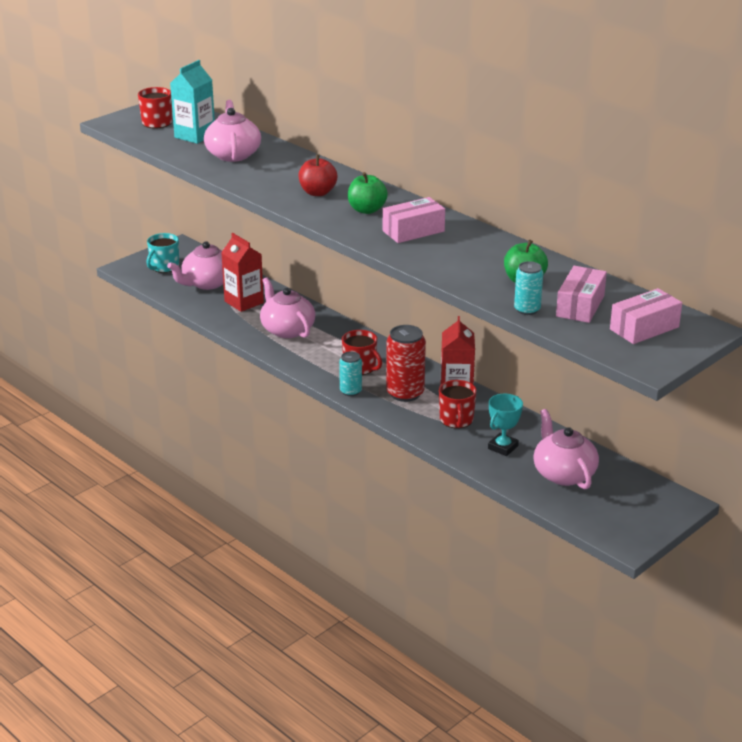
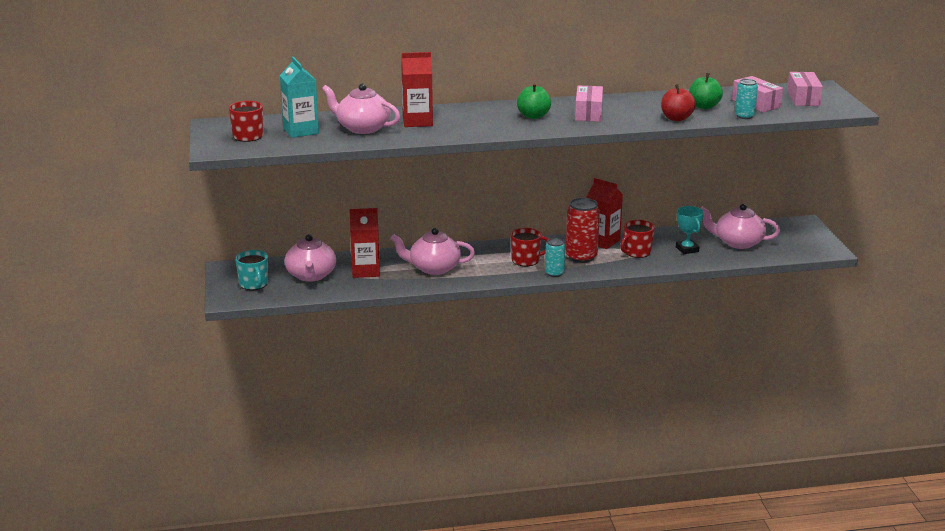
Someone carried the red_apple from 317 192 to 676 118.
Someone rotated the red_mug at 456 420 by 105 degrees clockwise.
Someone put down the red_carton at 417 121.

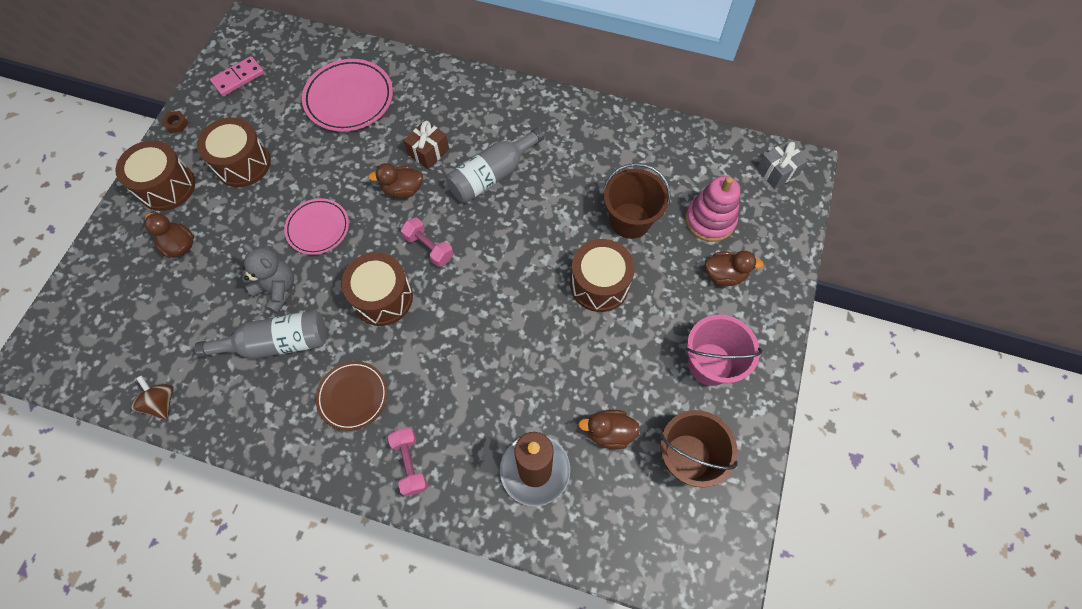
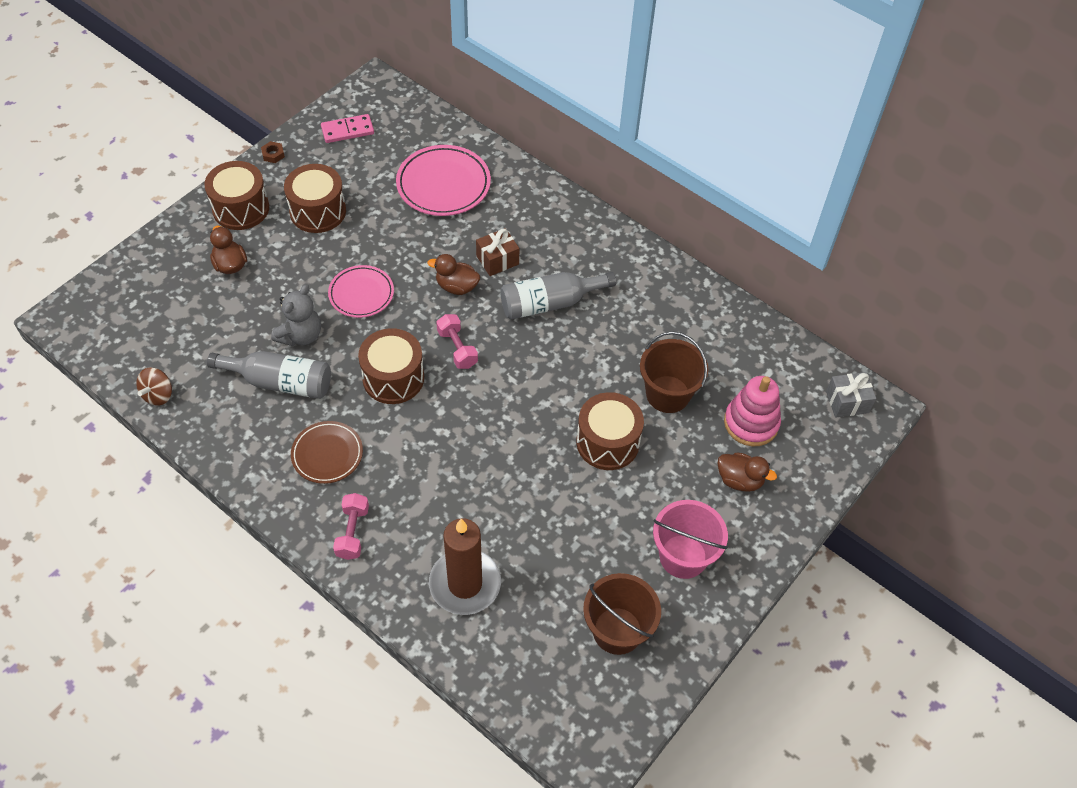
Someone rotated the grey_teddy_bear at 277 289 by 60 degrees clockwise.
Someone rotated the brown_spinning_top at 161 402 by 150 degrees counterclockwise.
Someone took away the brown_duck at 609 432.

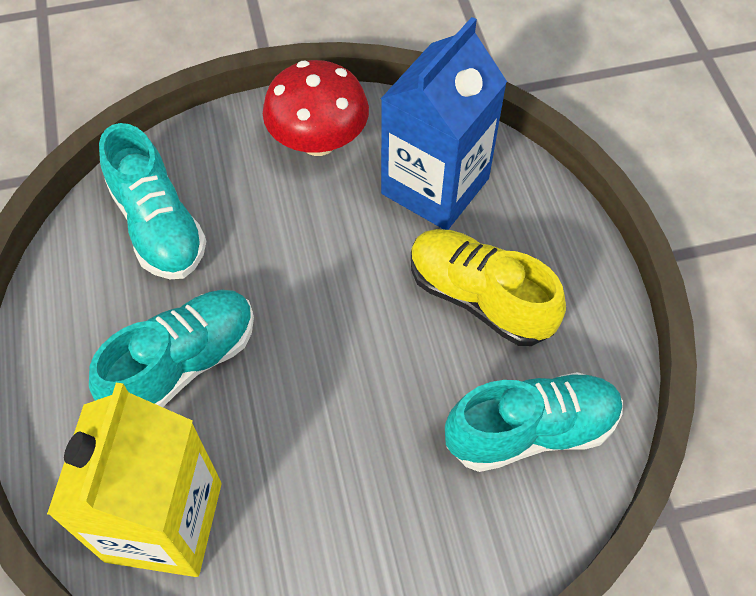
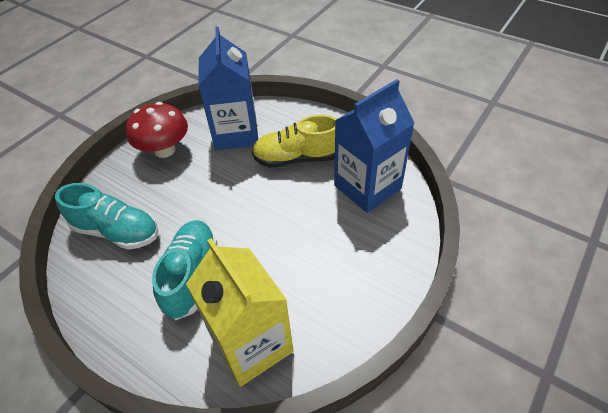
Someone swapped the turquoise_shoe at 530 431 for the blue_carton at 367 187.

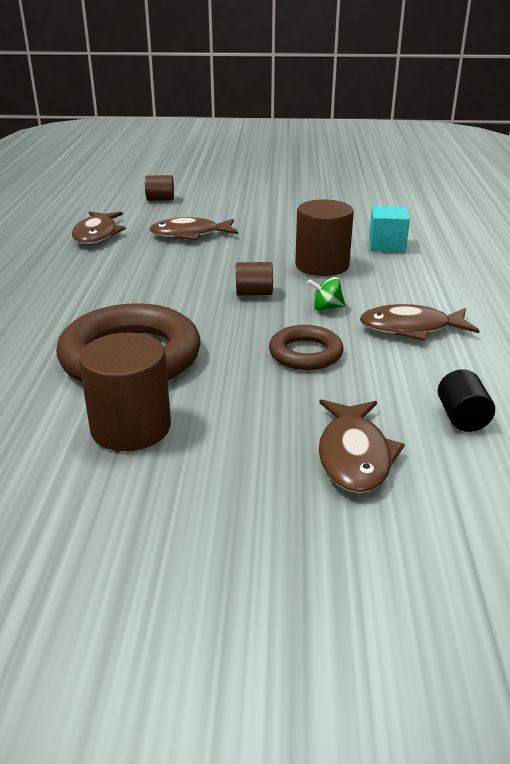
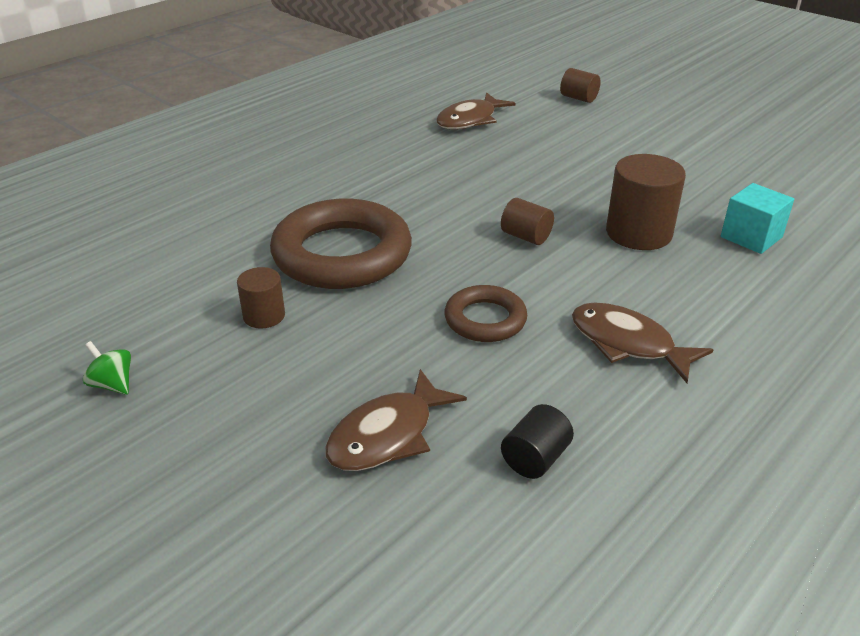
Someone took away the brown_fish at 190 235.
Someone carried the green_spinning_top from 326 307 to 112 384.
Someone scaled the brown_cylinder at 131 427 by 0.55.

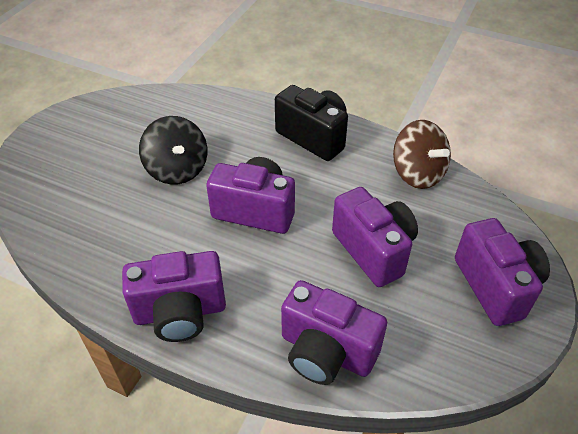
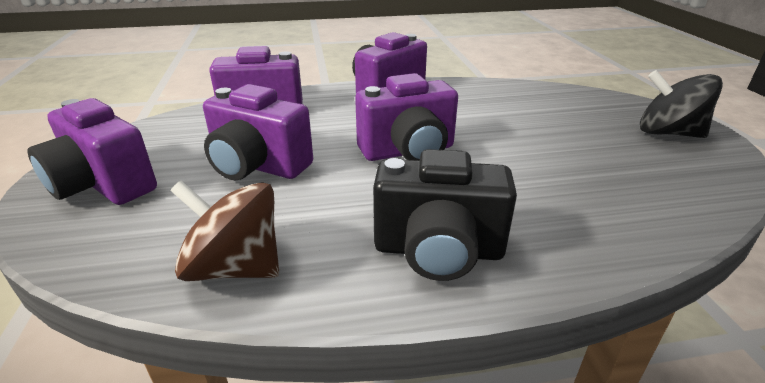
Someone carried the black_spinning_top from 177 169 to 668 133.

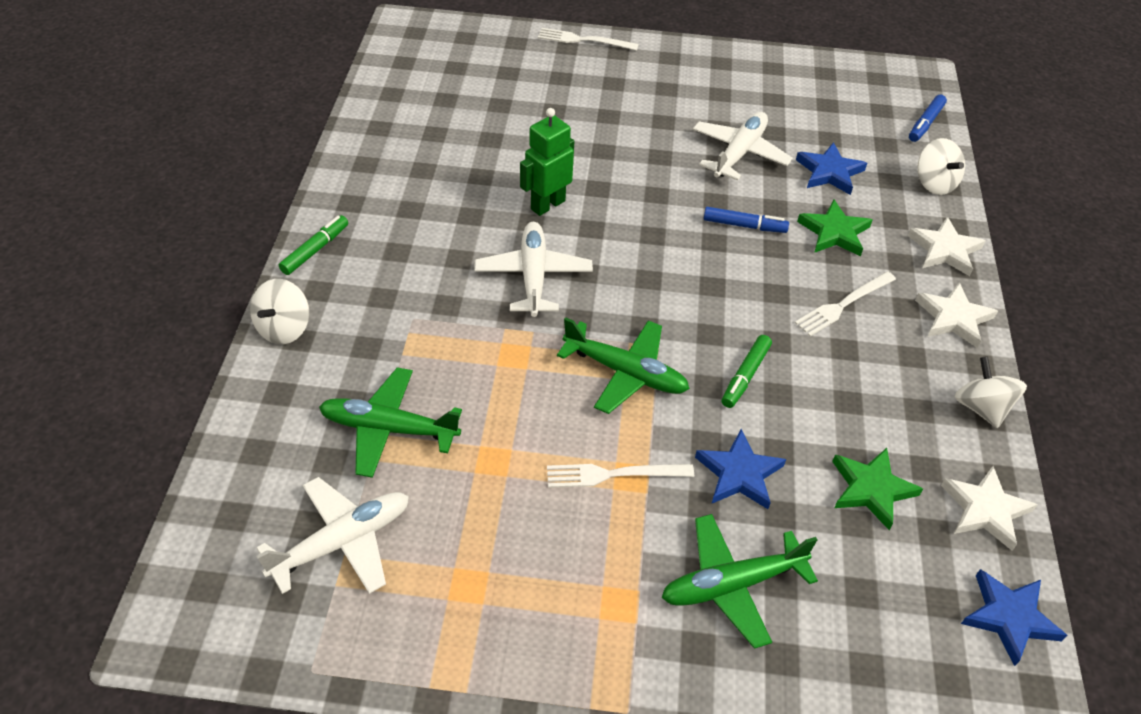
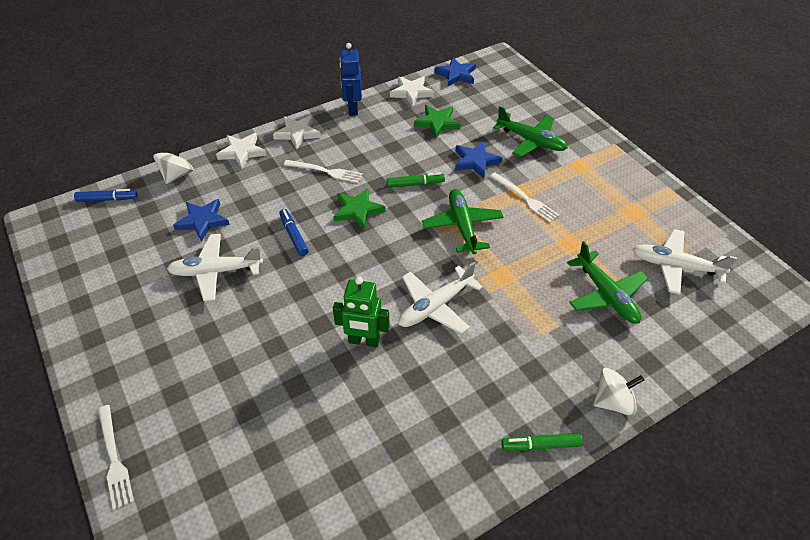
Someone carried the green_star from 834 232 to 358 210.
Someone swapped the white_spinning_top at 981 407 for the blue_robot at 352 109.

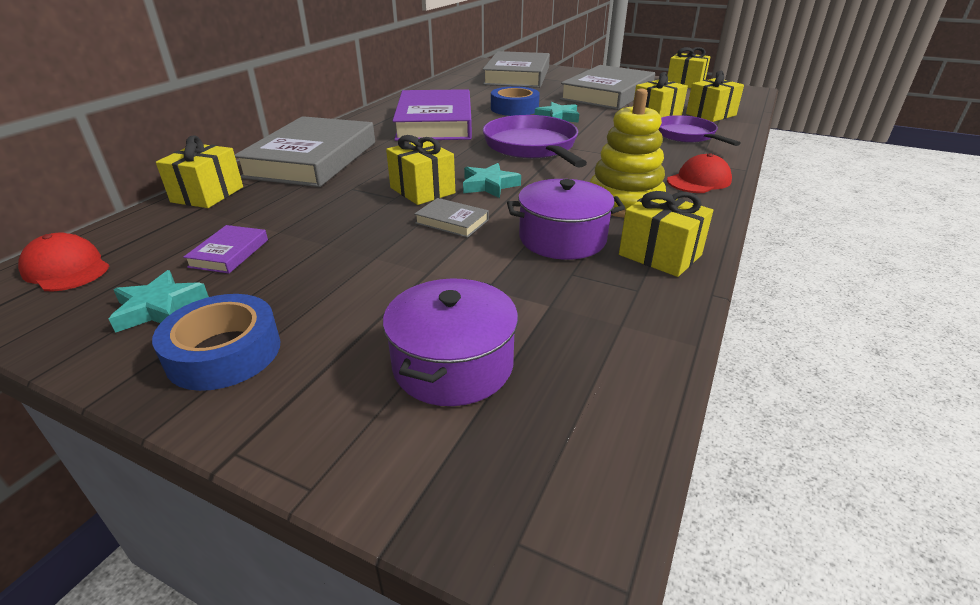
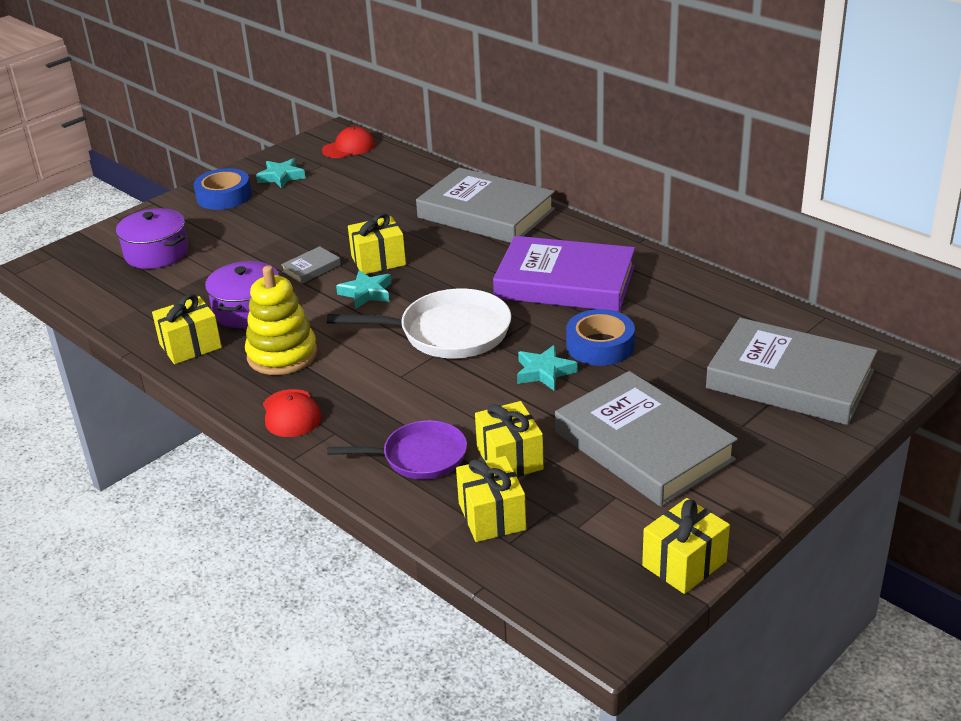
Someone repainted the purple_pan at 532 147, which became the white_pan at 447 333.
Someone took away the yellow_gift at 207 194.
Someone took away the purple_book at 229 253.

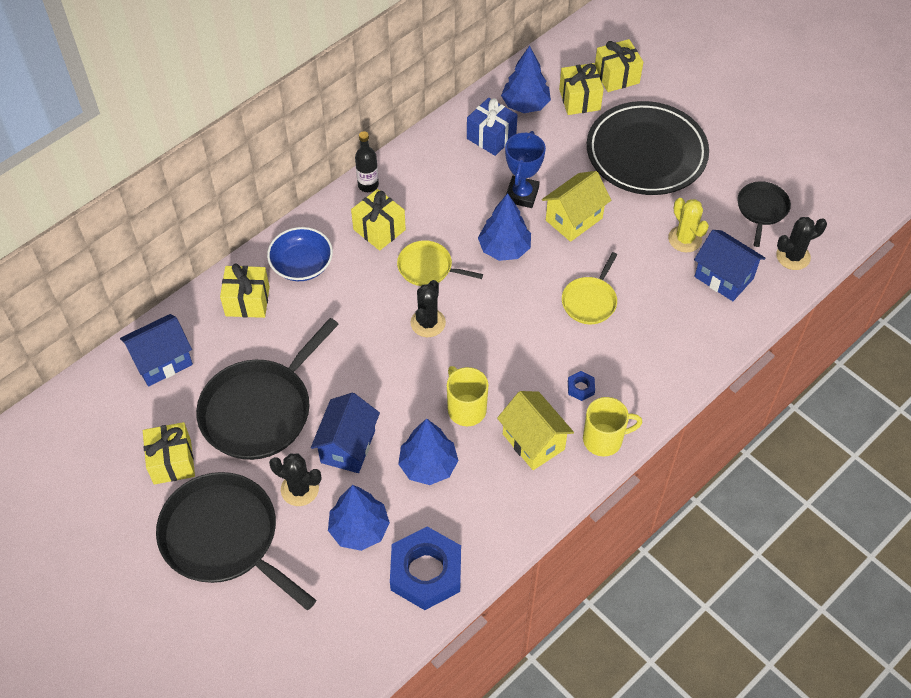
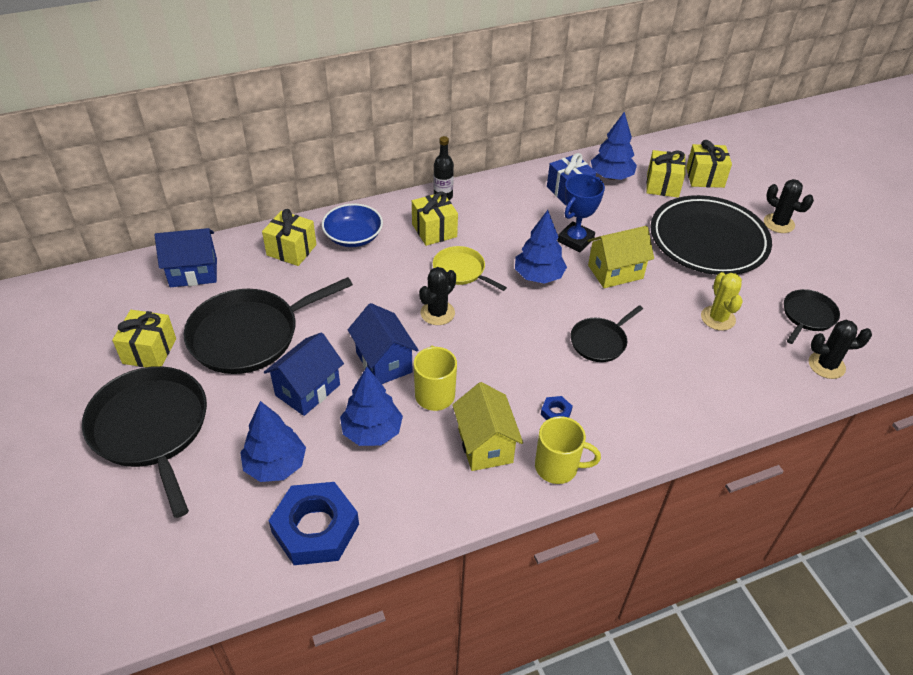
Someone carried the blue_house from 724 277 to 384 362.
Someone repainted the yellow_pan at 590 301, which became the black_pan at 600 341.
Someone carried the black_cactus from 299 489 to 778 223.

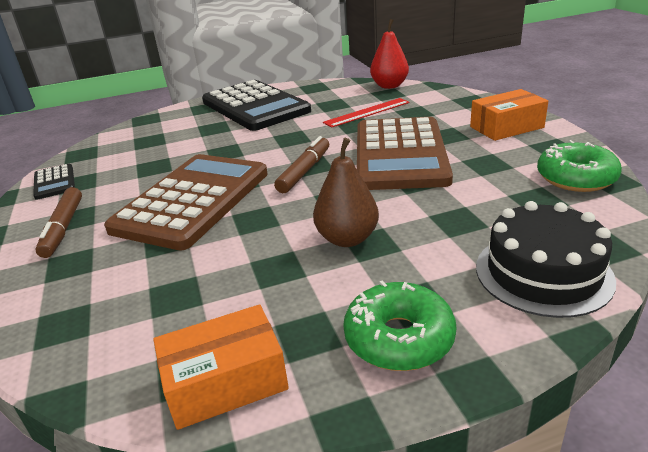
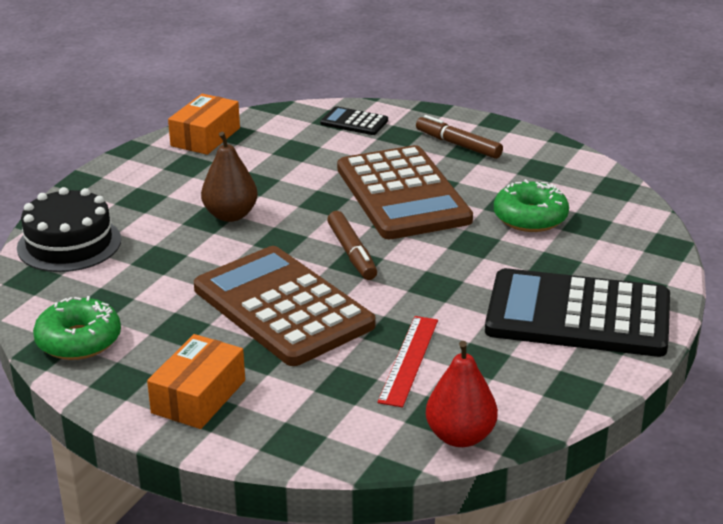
Someone carried the black_calculator from 54 182 to 354 122.
Someone carried the green_donut from 399 338 to 530 217.

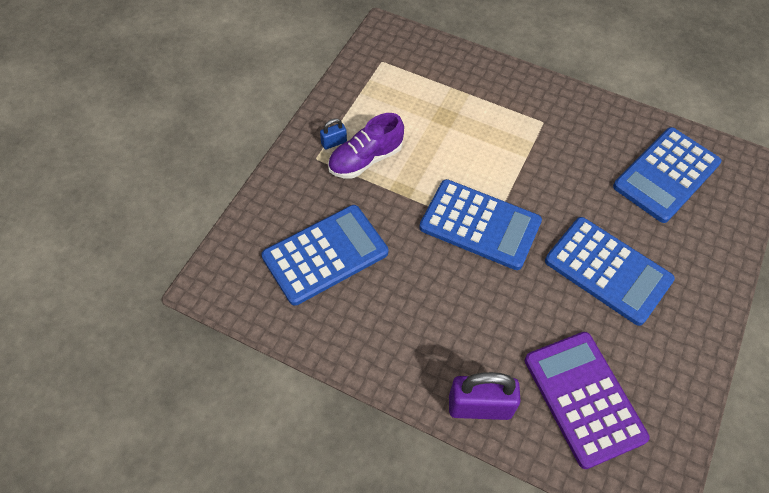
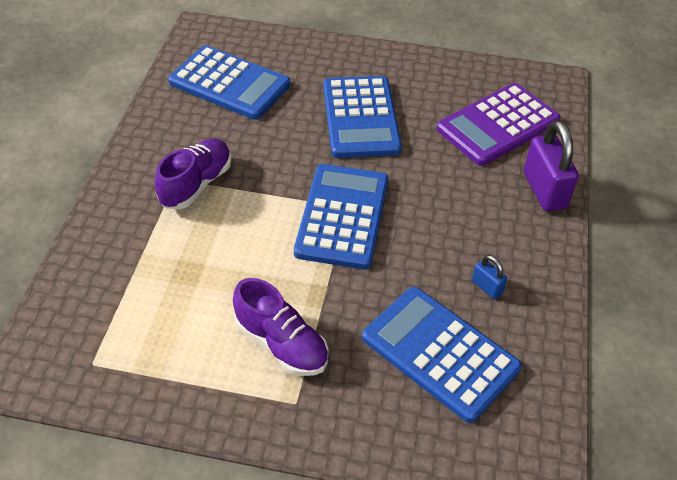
Someone carried the blue_padlock from 334 142 to 487 287.
Someone rotated the blue_calculator at 608 271 by 150 degrees clockwise.
Someone put down the purple_shoe at 196 184.

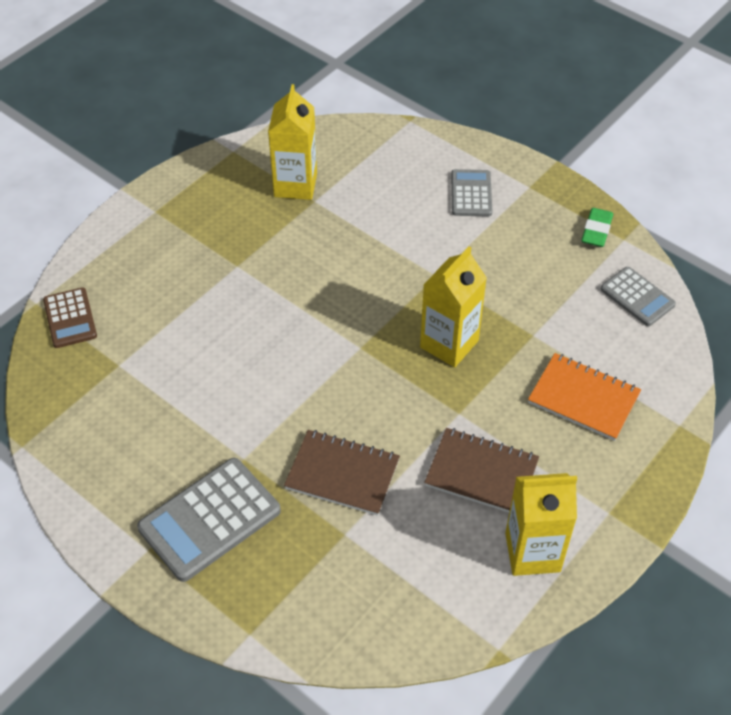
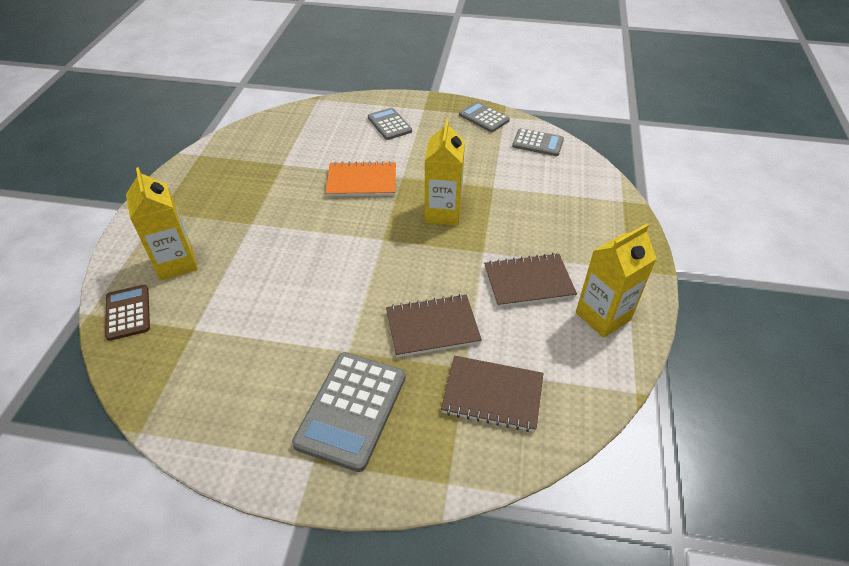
Someone carried the yellow_carton from 295 185 to 176 263.
Someone swapped the green_eraser at 596 230 for the grey_calculator at 484 117.
Someone rotated the brown_calculator at 70 318 by 150 degrees counterclockwise.
Someone carried the orange_notebook from 583 398 to 362 181.
Someone put down the brown_notebook at 492 394.

